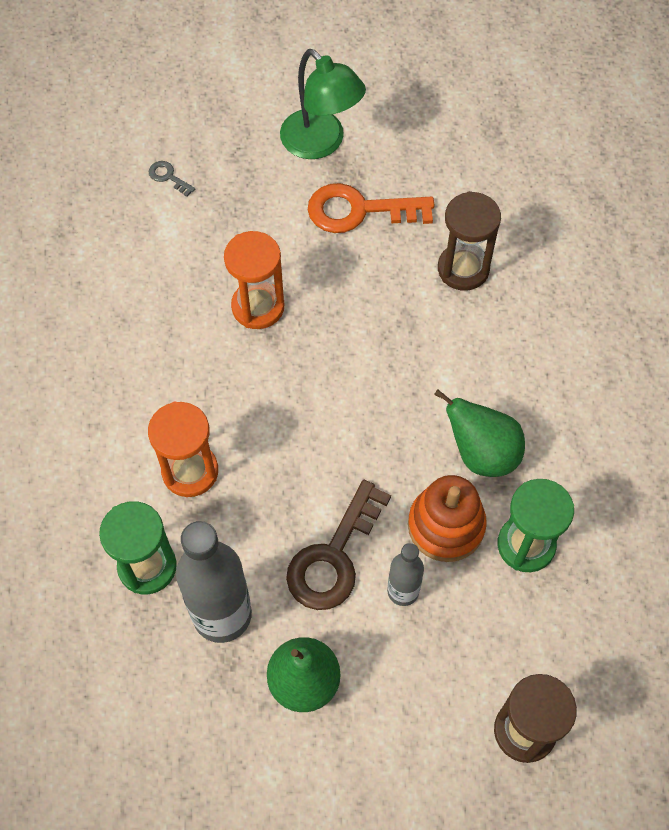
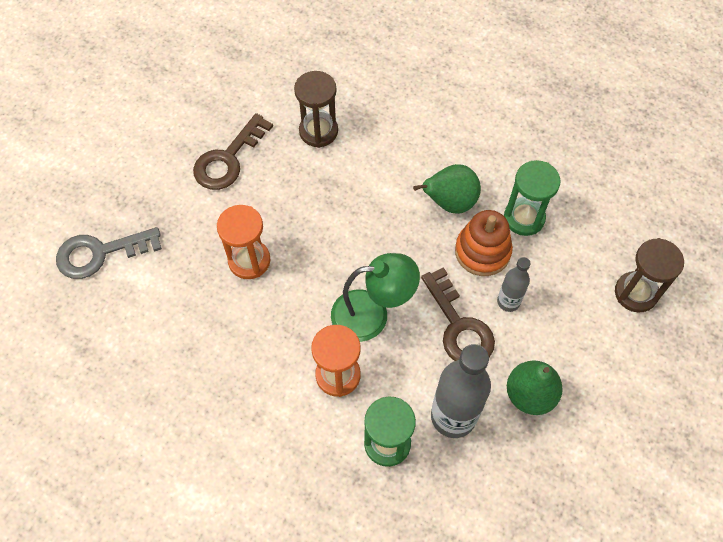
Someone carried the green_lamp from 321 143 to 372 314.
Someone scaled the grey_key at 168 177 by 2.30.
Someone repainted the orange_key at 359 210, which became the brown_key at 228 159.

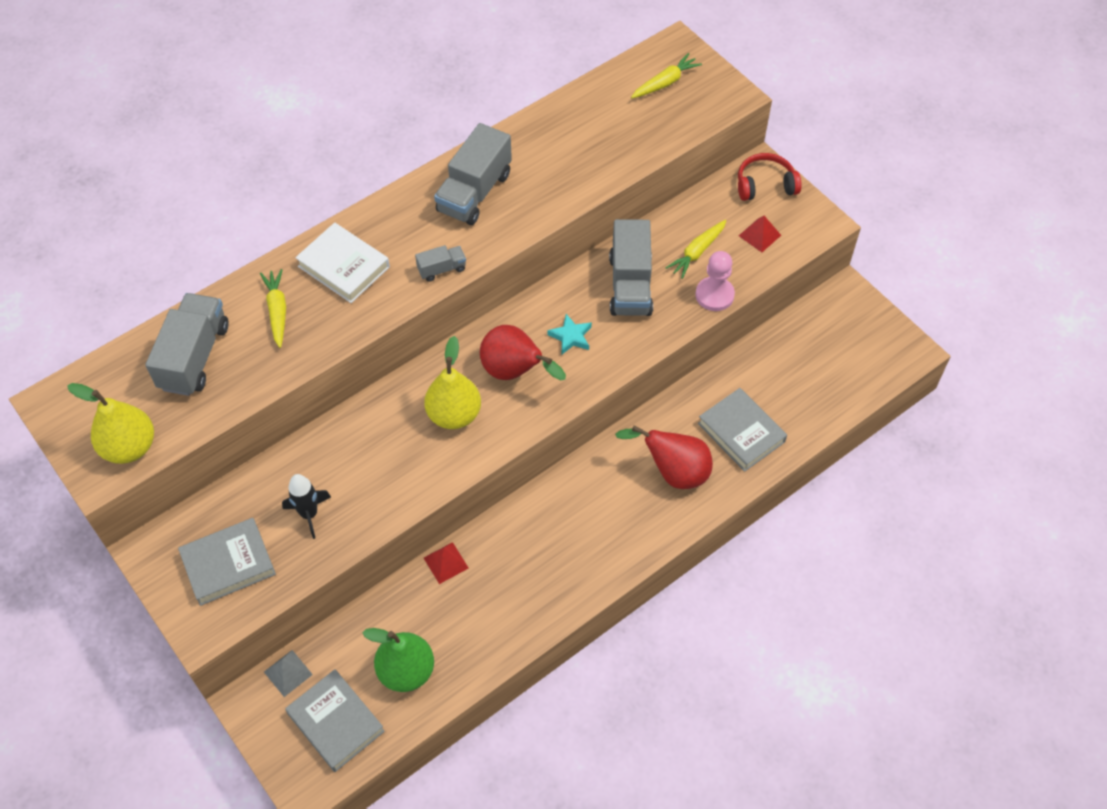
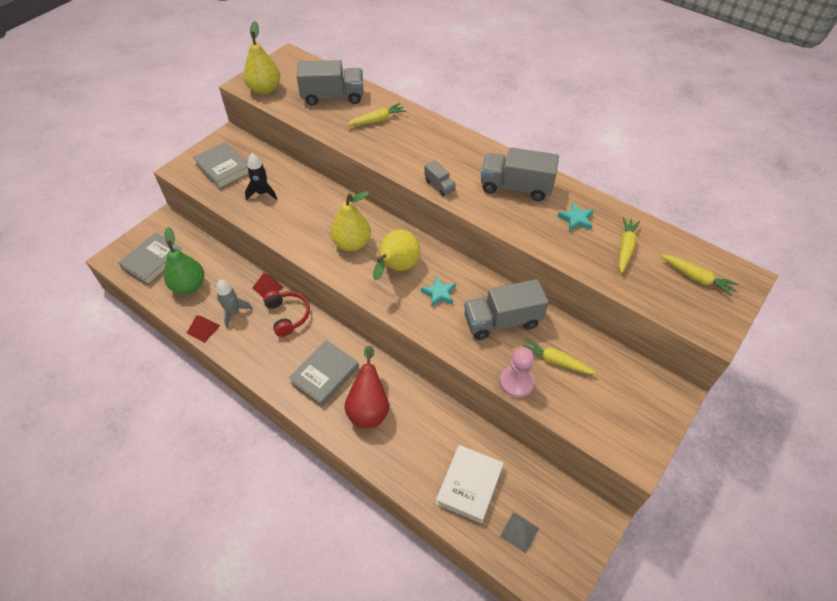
Someone carried the red_headphones from 765 184 to 288 315.
Someone carried the red_pyramid from 759 235 to 203 329.
Someone carried the white_book from 343 267 to 469 485.
Someone repainted the red_pear at 515 372, which became the yellow_pear at 397 268.
Someone carried the grey_book from 741 432 to 325 375.
Someone carried the grey_pyramid from 288 673 to 519 532.
Someone put down the turquoise_star at 576 219.
Someone put down the yellow_carrot at 625 248.
Someone put down the grey_rocket at 233 313.

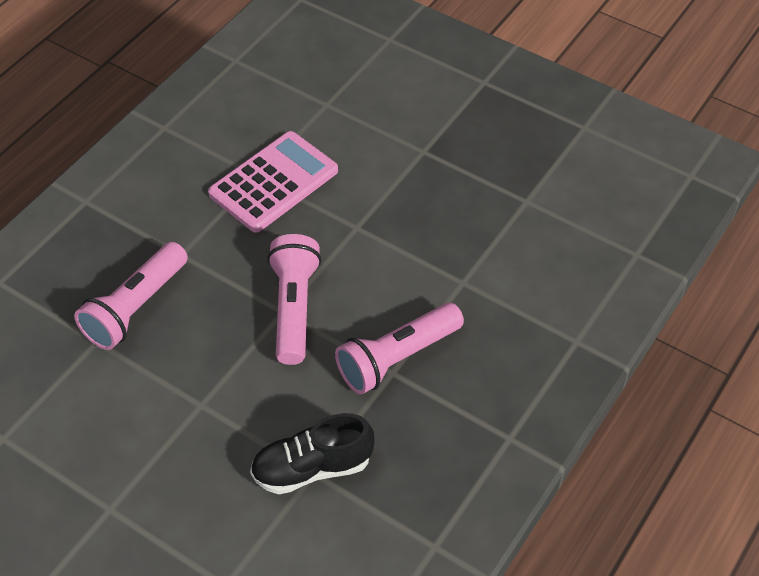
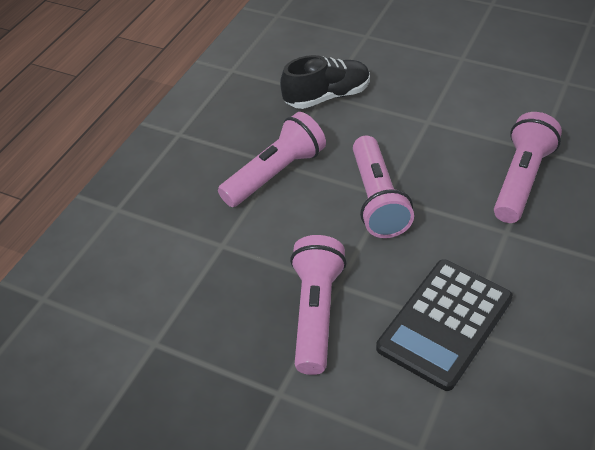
Someone repainted the pink_calculator at 274 182, which became the black_calculator at 445 323.
Someone put down the pink_flashlight at 316 313.

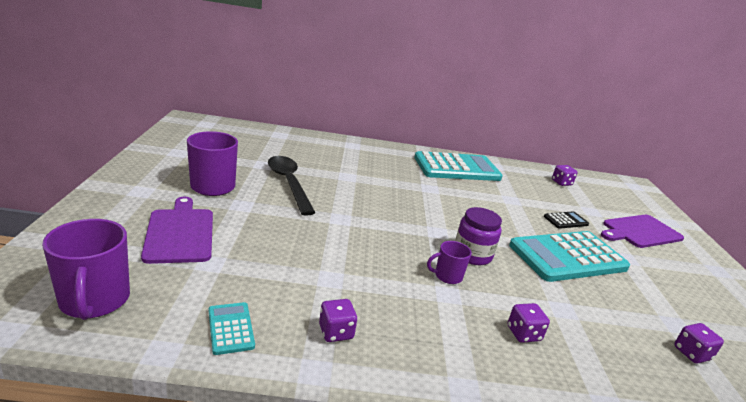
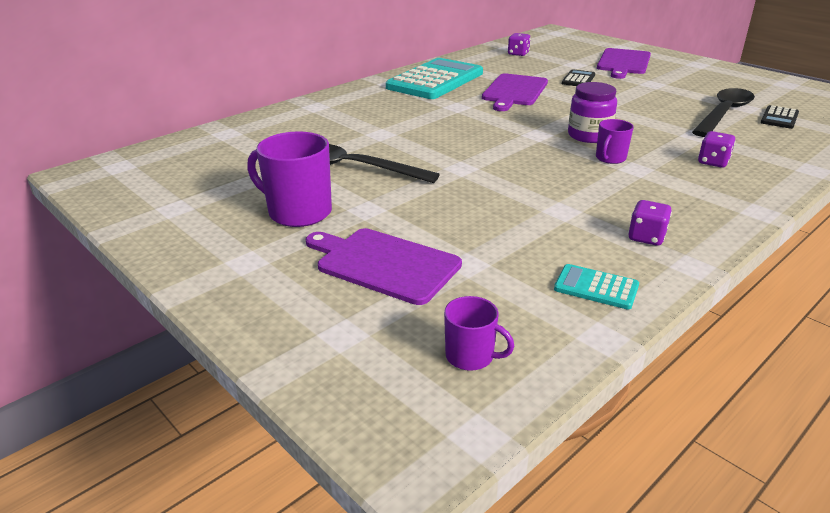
Someone scaled the purple_mug at 95 300 by 0.55.
Someone took away the turquoise_calculator at 567 257.
Someone swapped the purple_dice at 691 353 for the black_calculator at 779 118.
Someone put down the purple_cutting_board at 514 91.
Someone put down the black_spoon at 723 113.

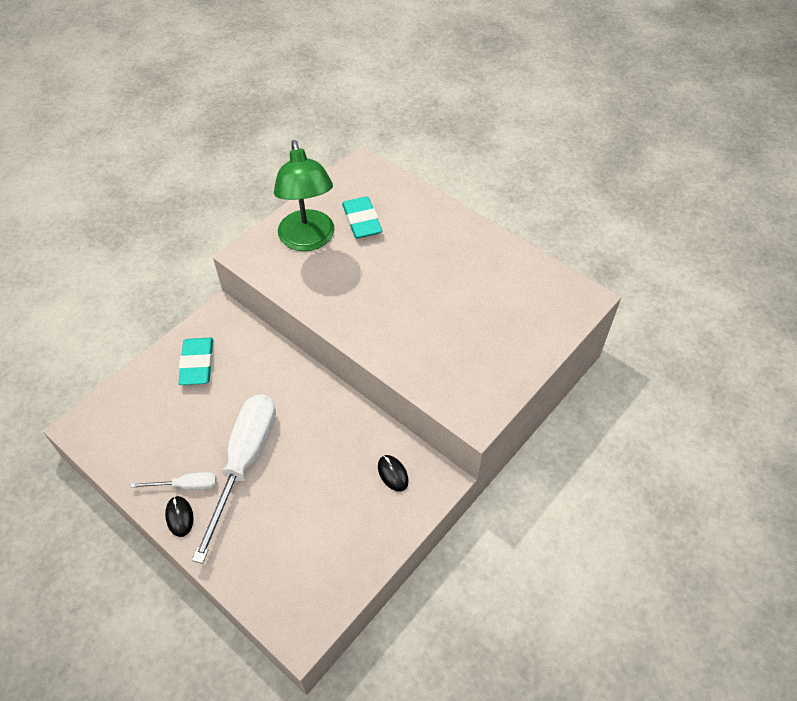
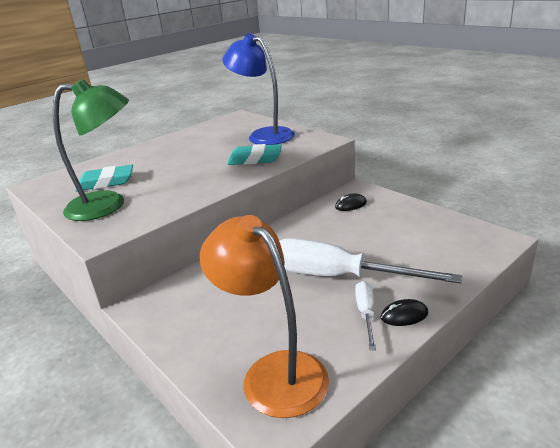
Someone carried the turquoise_eraser from 197 364 to 255 159.
Someone put down the blue_lamp at 263 135.
Someone put down the orange_lamp at 273 372.

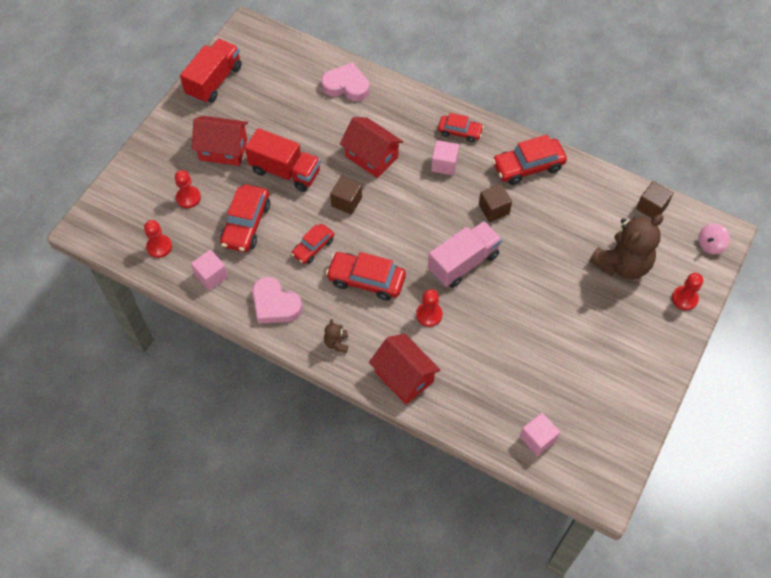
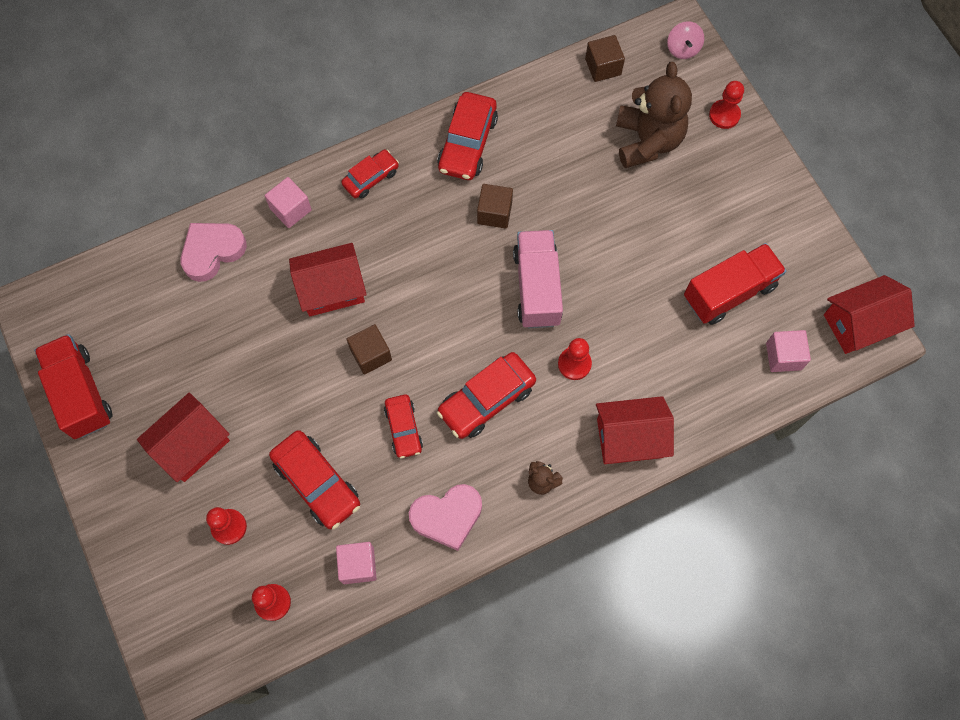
Someone carried the red_truck from 285 171 to 729 292.
Someone carried the pink_cube from 444 164 to 290 209.
Someone put down the red_house at 859 323.

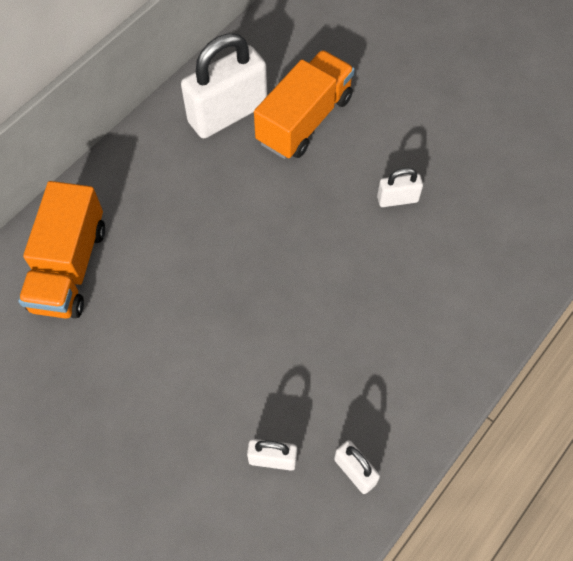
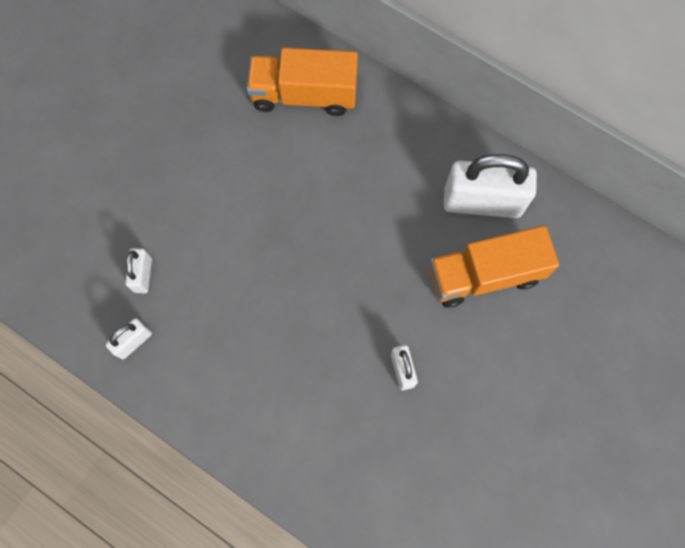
Someone rotated the white_padlock at 227 113 by 45 degrees counterclockwise.
Someone rotated the orange_truck at 304 120 by 135 degrees clockwise.

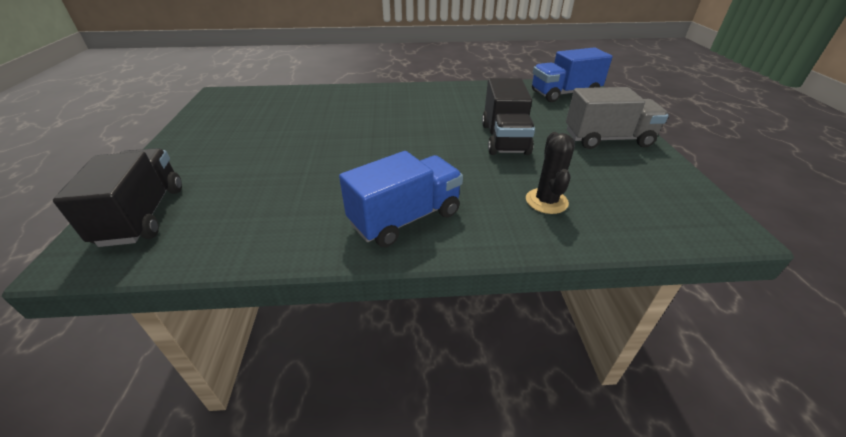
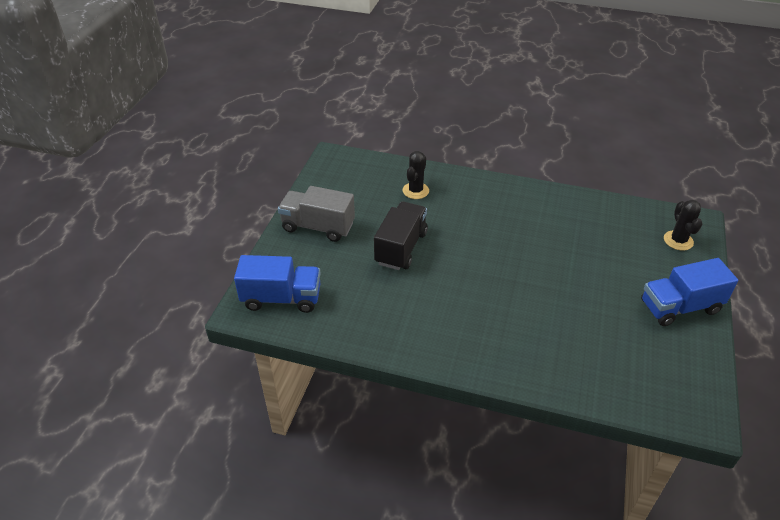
Someone swapped the black_truck at 143 215 for the black_cactus at 678 240.
Someone carried the blue_truck from 405 218 to 680 307.

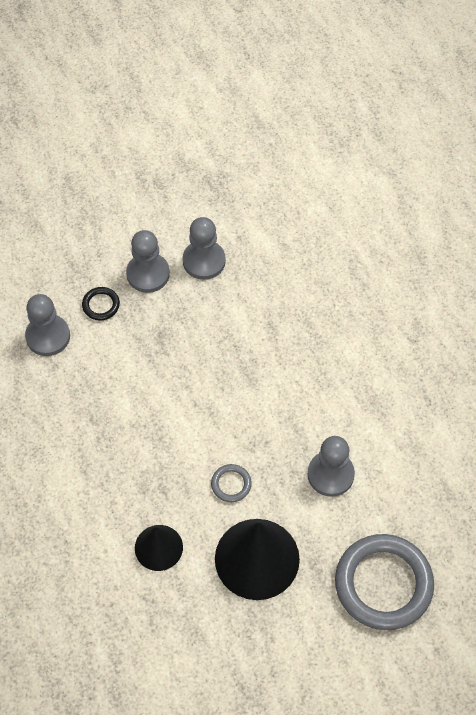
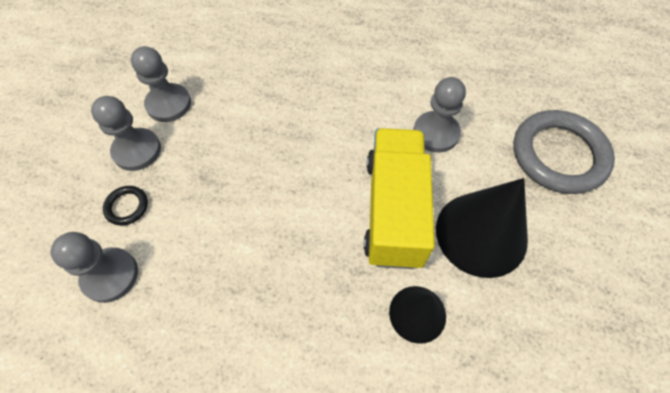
Someone swapped the grey_ring at 231 484 for the yellow_truck at 393 210.

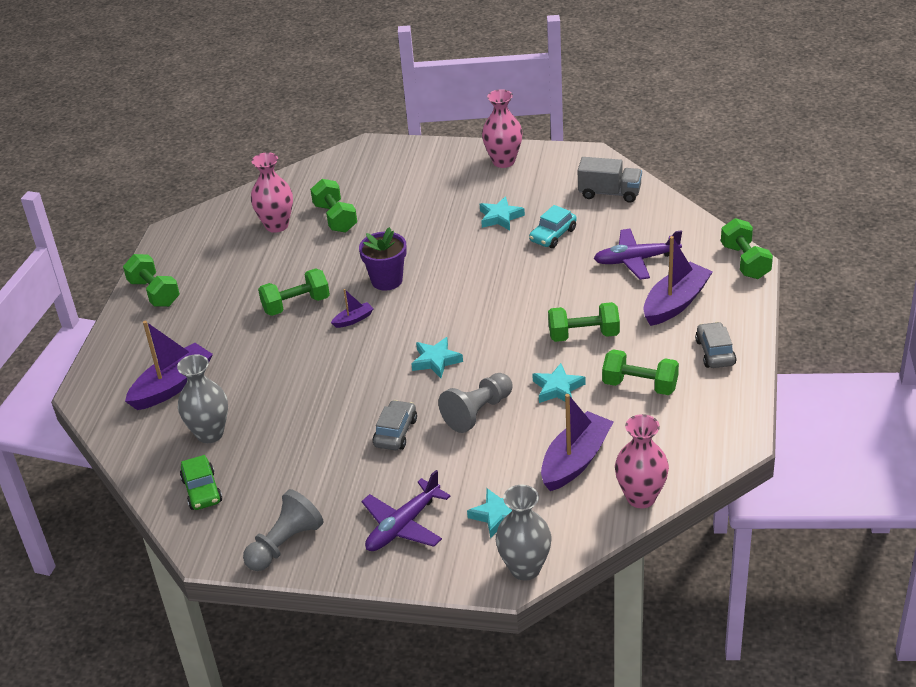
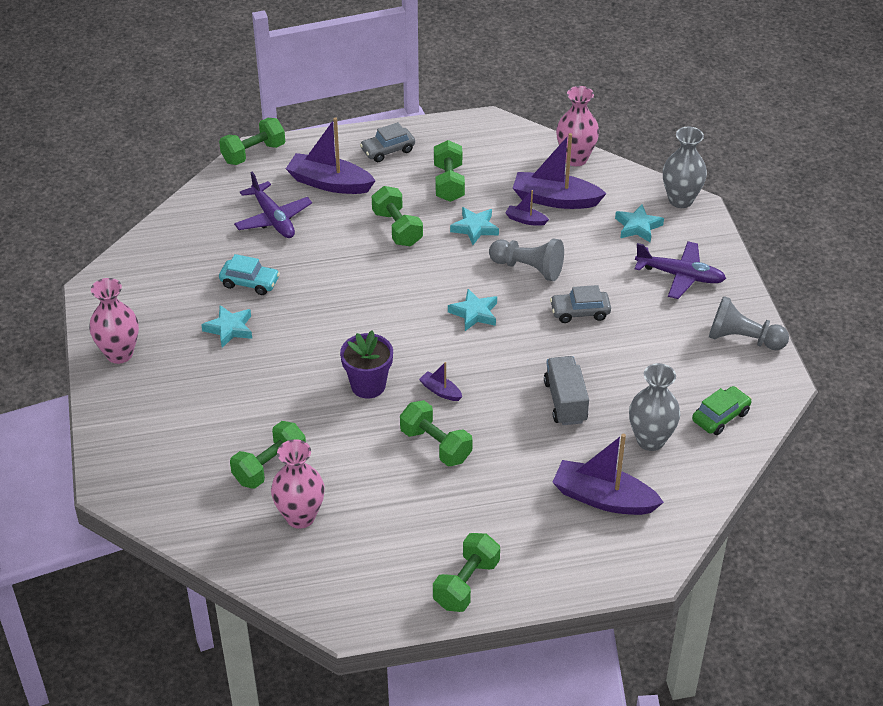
Someone carried the grey_truck from 609 193 to 565 402.
Someone put down the purple_boat at 525 220.

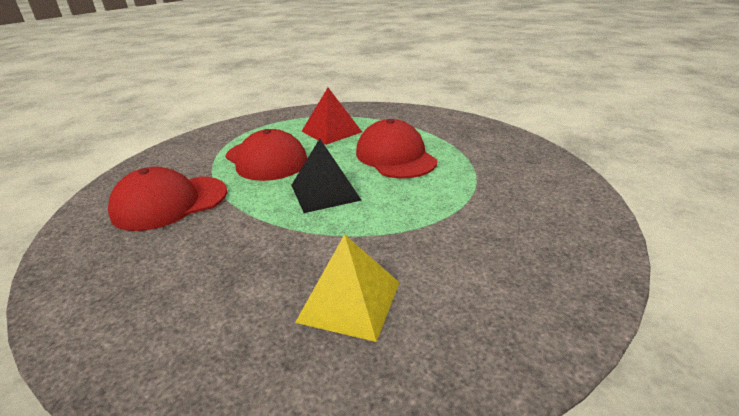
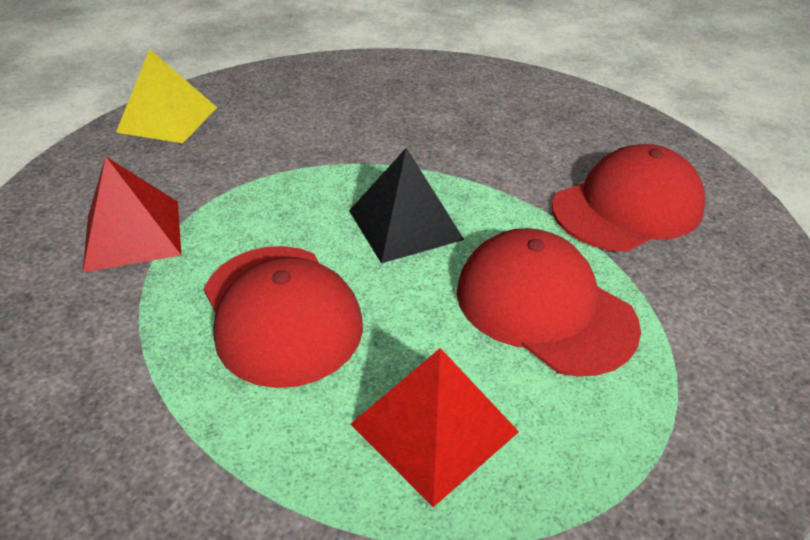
Someone carried the yellow_pyramid from 349 301 to 168 119.
Someone put down the red_pyramid at 133 235.

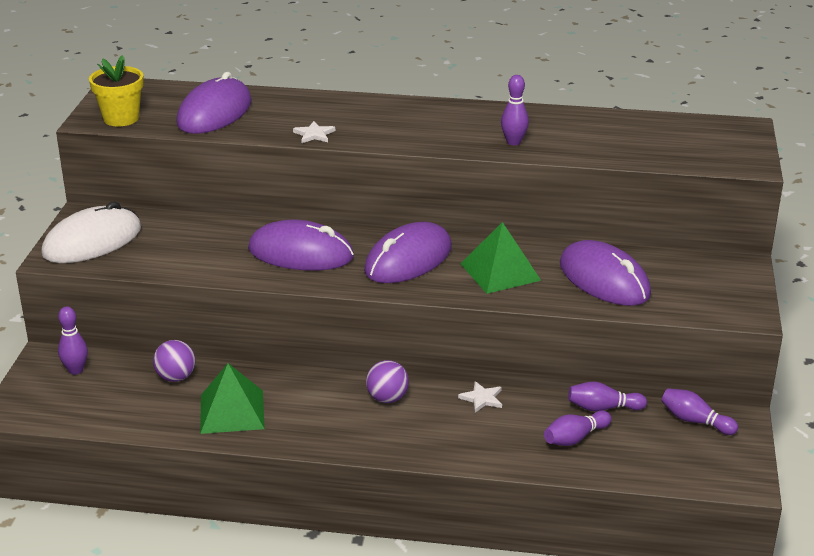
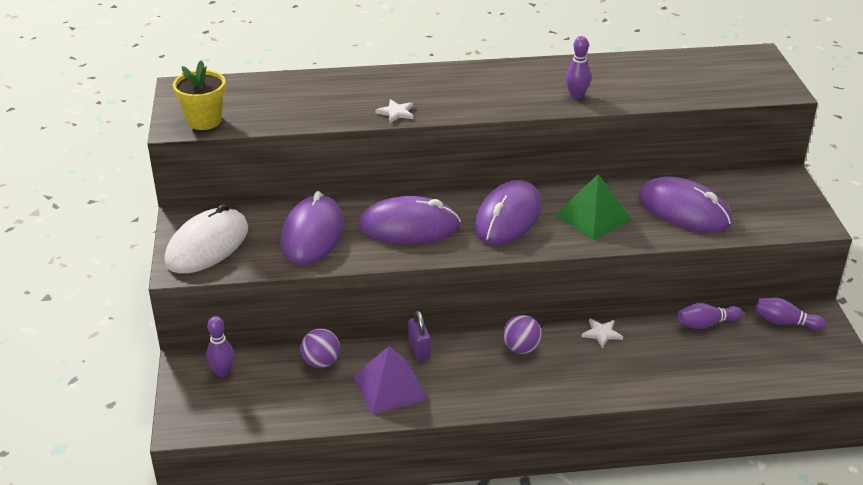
Someone carried the purple_mouse from 214 113 to 312 234.
Someone repainted the green_pyramid at 232 411, which became the purple_pyramid at 390 387.
Someone took away the purple_bowling_pin at 575 438.
Someone put down the purple_padlock at 419 349.

